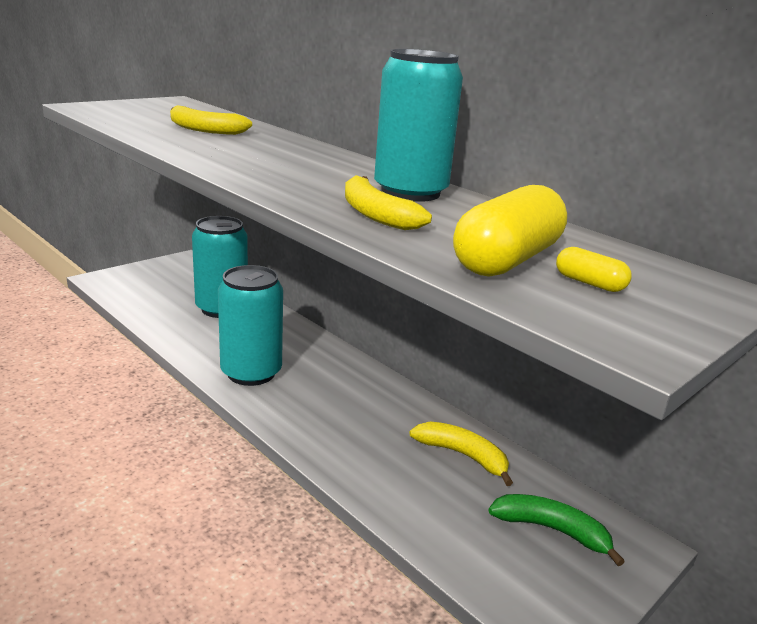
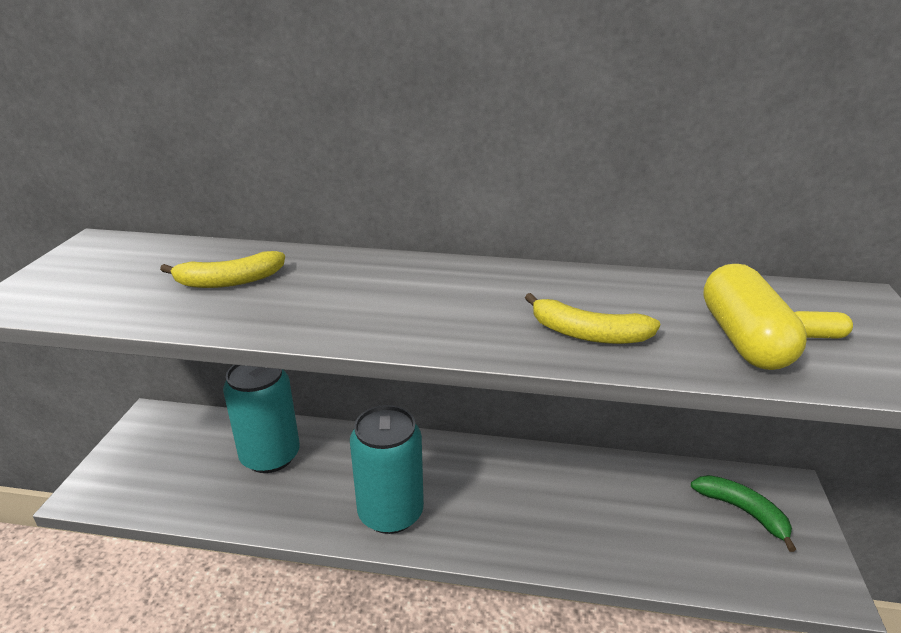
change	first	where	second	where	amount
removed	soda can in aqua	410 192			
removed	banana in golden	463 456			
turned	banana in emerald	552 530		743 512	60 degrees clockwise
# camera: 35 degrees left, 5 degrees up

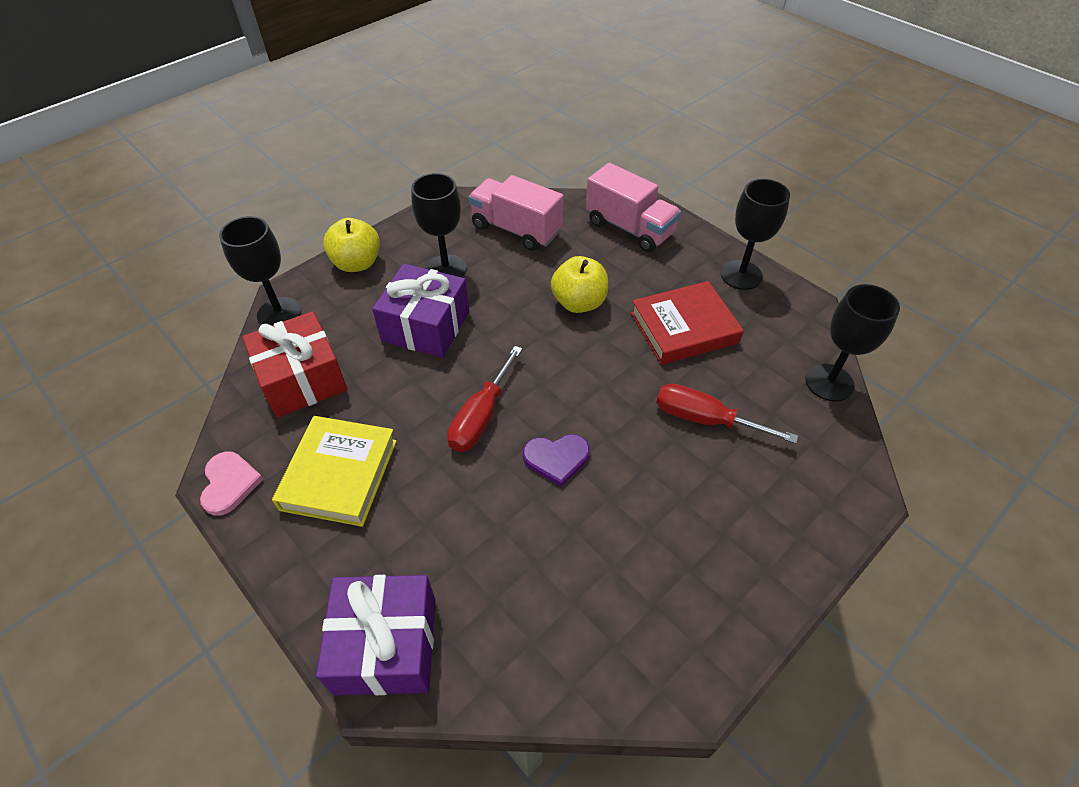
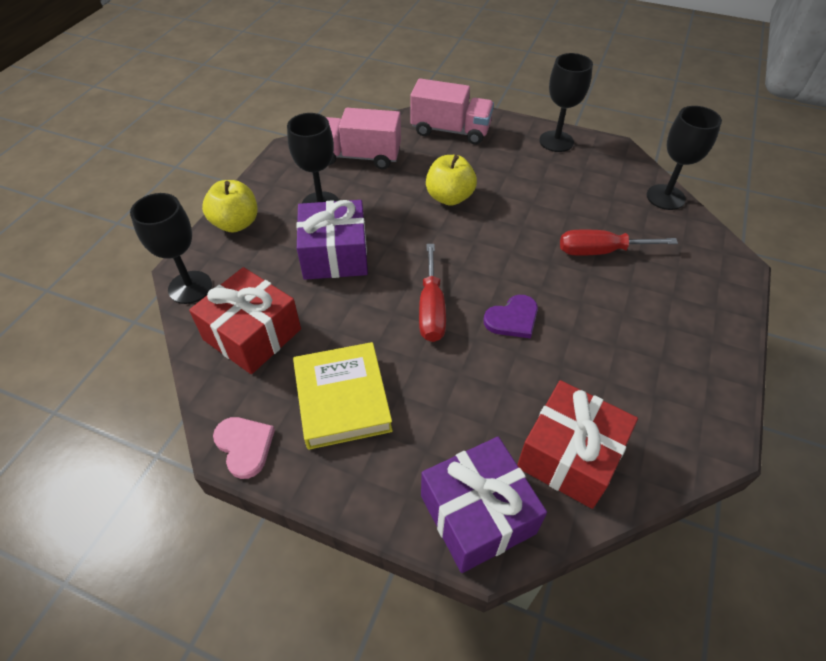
change	first	where	second	where	amount
removed	book in red	684 328			
added			gift in red	569 455	
# camera: 25 degrees left, 0 degrees up

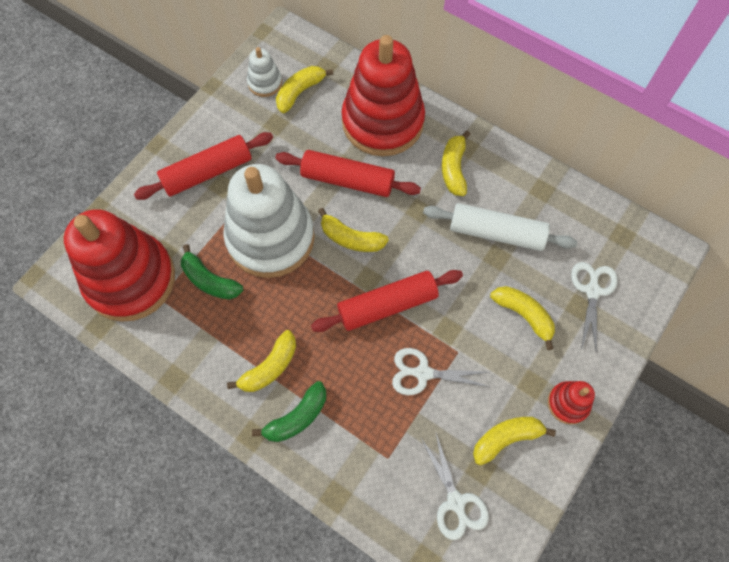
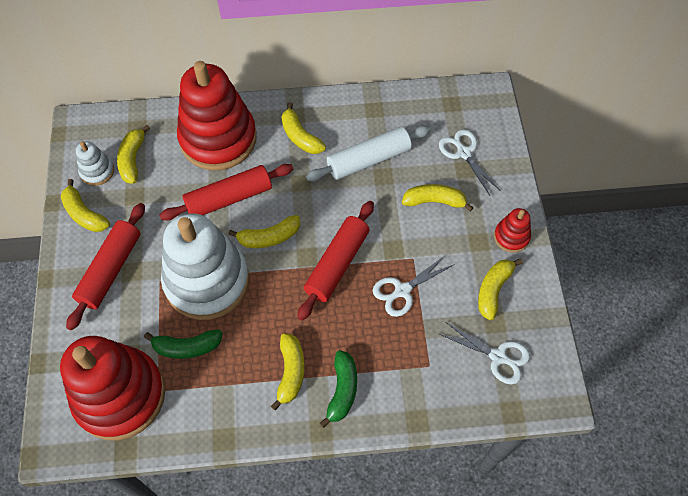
change	first	where	second	where	amount
added			banana in golden	84 214	
# camera: 40 degrees left, 5 degrees down

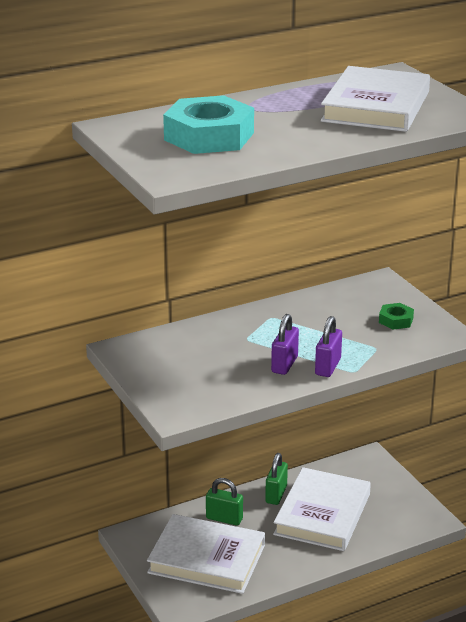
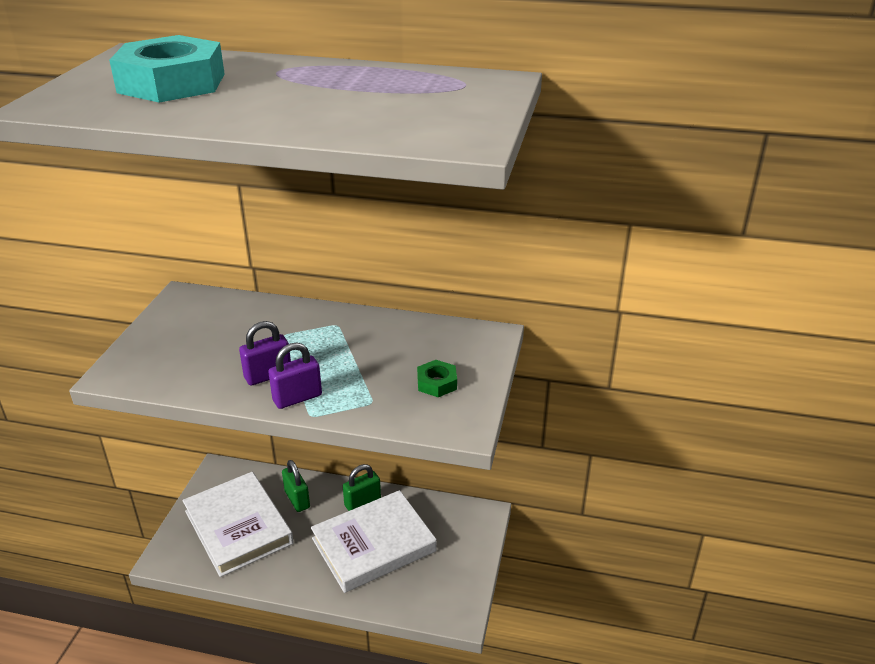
change	first	where	second	where	amount
removed	book in snow-white	376 106			
# camera: 40 degrees right, 5 degrees up

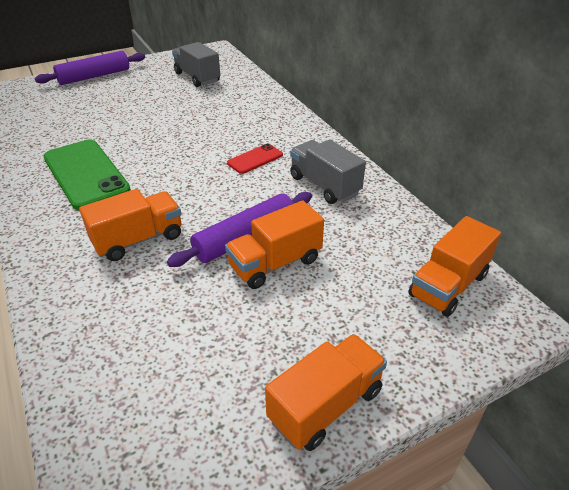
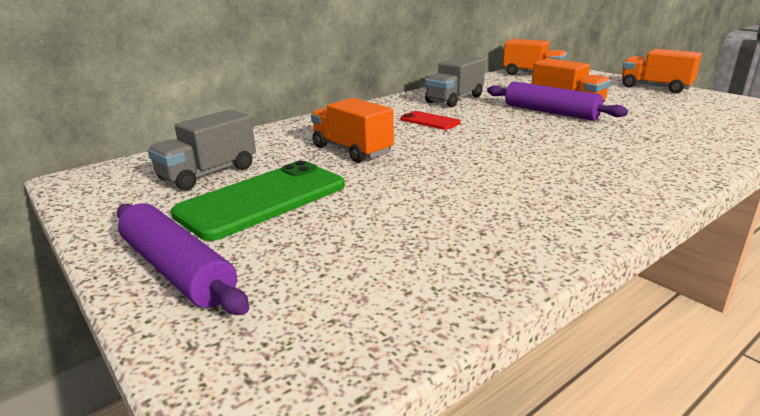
change	first	where	second	where	amount
moved	phone in emerald	86 174		262 199	
moved	truck in orange	138 239		352 150	
# camera: 100 degrees left, 15 degrees down

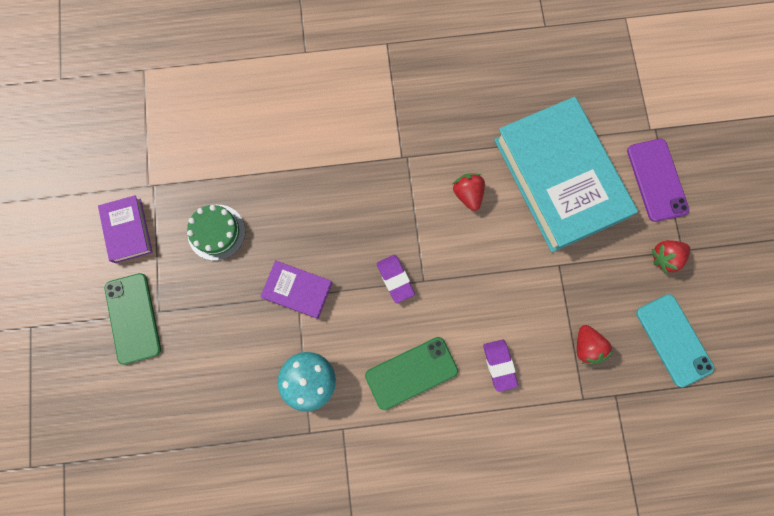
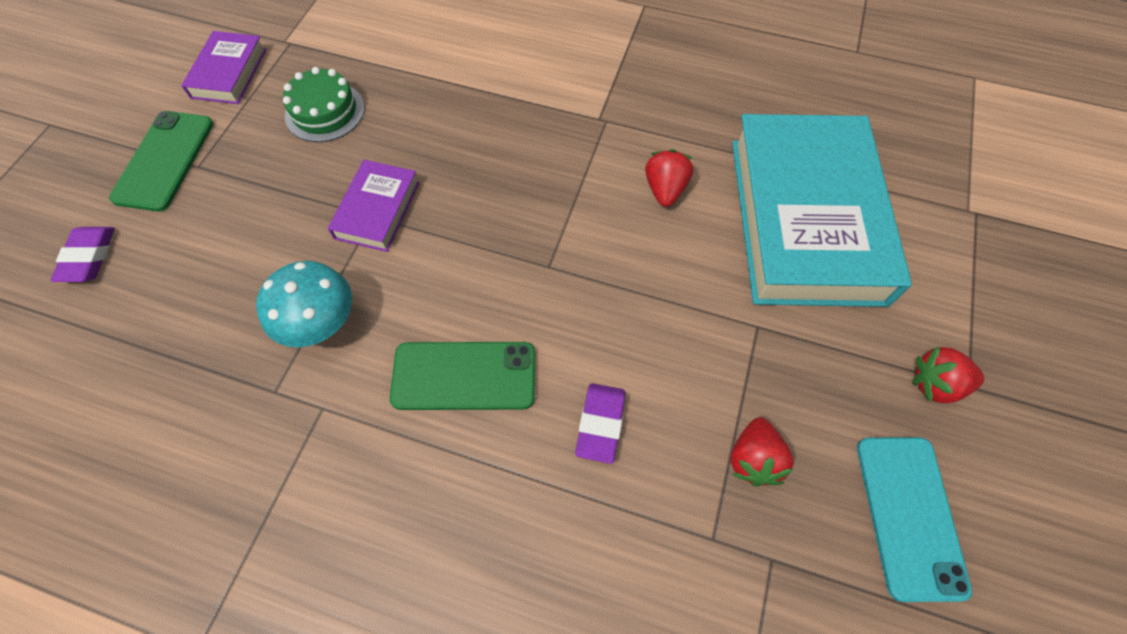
change	first	where	second	where	amount
removed	phone in violet	656 180			
moved	gum eraser in violet	395 279		88 257	
turned	book in violet	297 290		377 210	60 degrees clockwise
# camera: 25 degrees right, 15 degrees down

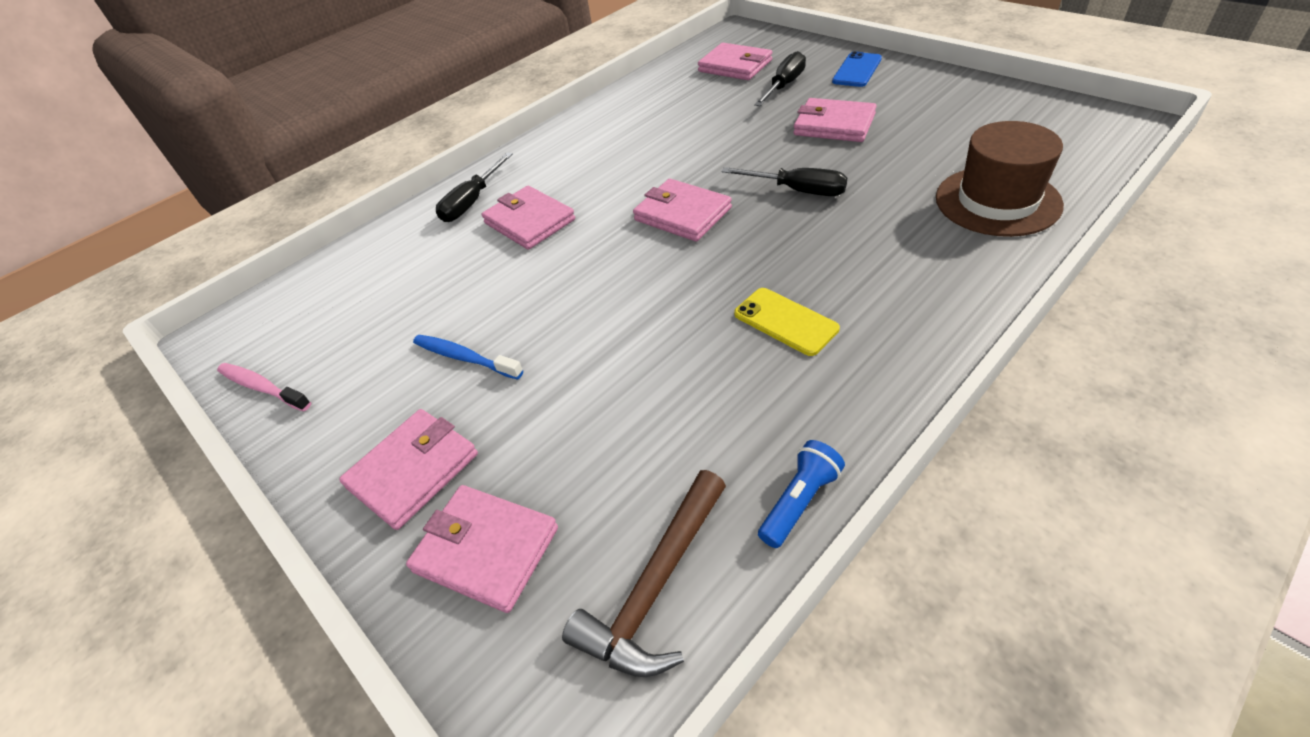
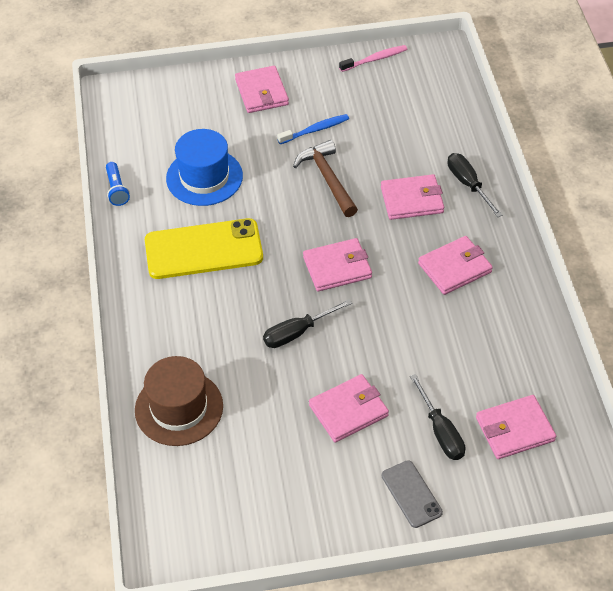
change	first	where	second	where	amount
added			tall hat in cobalt	204 177	
moved	billfold in rose-pink	486 549		454 268	
moved	hammer in russet	655 587		327 178	
recoloured	phone in cobalt	857 70	phone in grey	411 494	
resized	phone in golden	785 321		203 249	x1.89
# camera: 120 degrees right, 5 degrees up

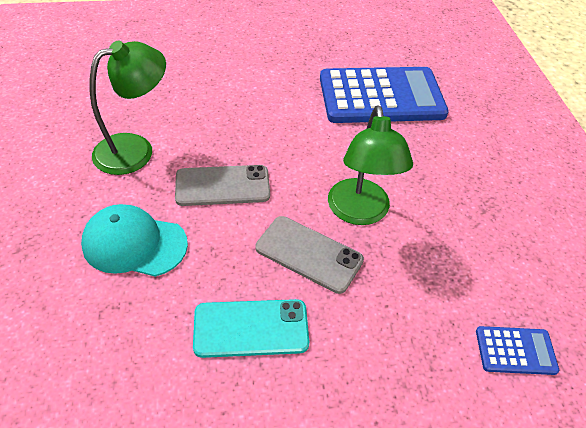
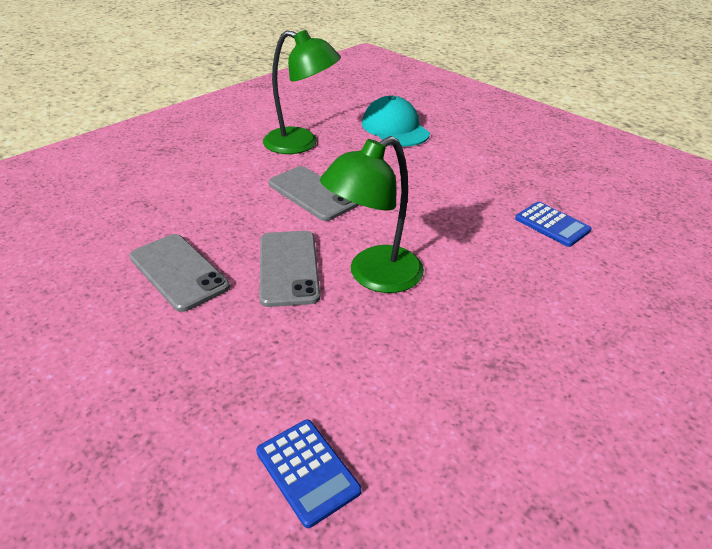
change	first	where	second	where	amount
moved	baseball cap in aqua	134 244		395 128	
recoloured	phone in aqua	251 328	phone in grey	178 272	
resized	pocket calculator in cobalt	381 96		552 225	x0.43
# camera: 55 degrees right, 10 degrees down

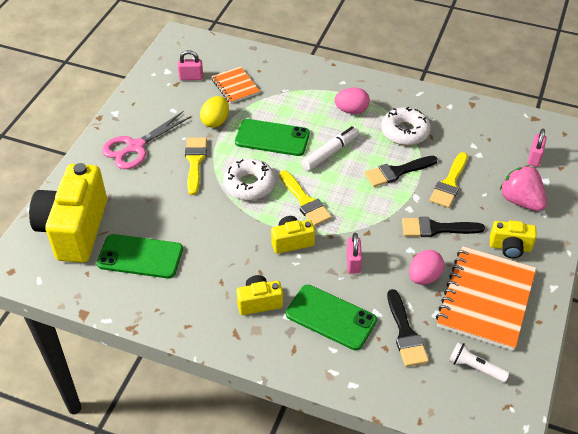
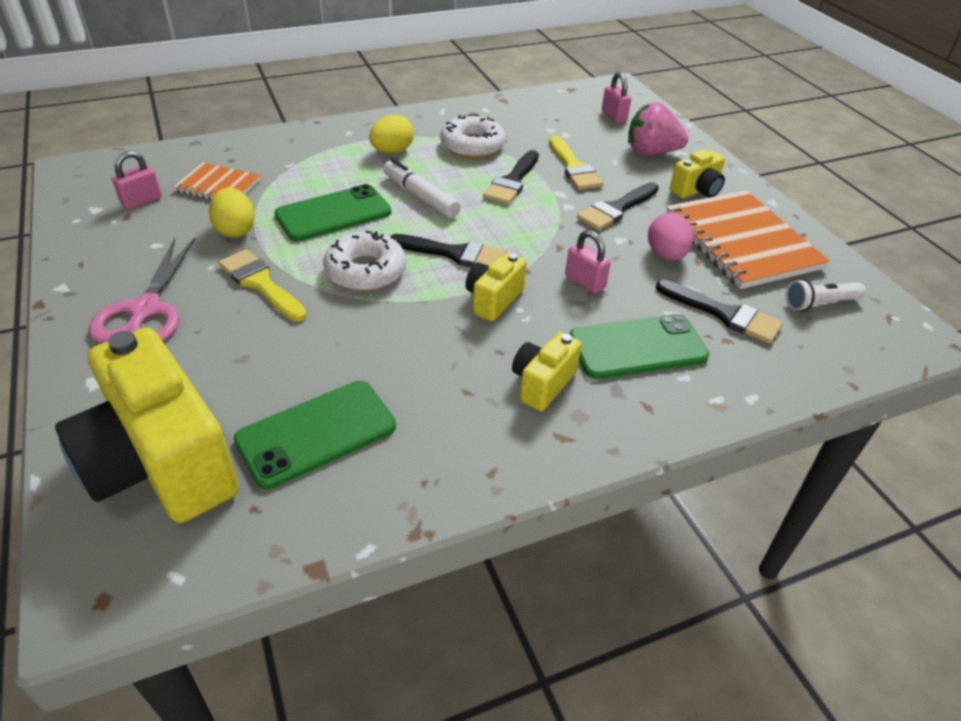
change	first	where	second	where	amount
recoloured	paint brush in golden	305 201	paint brush in jet-black	454 254	
recoloured	egg shape in rose-pink	351 110	egg shape in golden	392 151	
turned	marker in snow-white	330 152		420 197	45 degrees counterclockwise
# camera: 45 degrees left, 5 degrees down

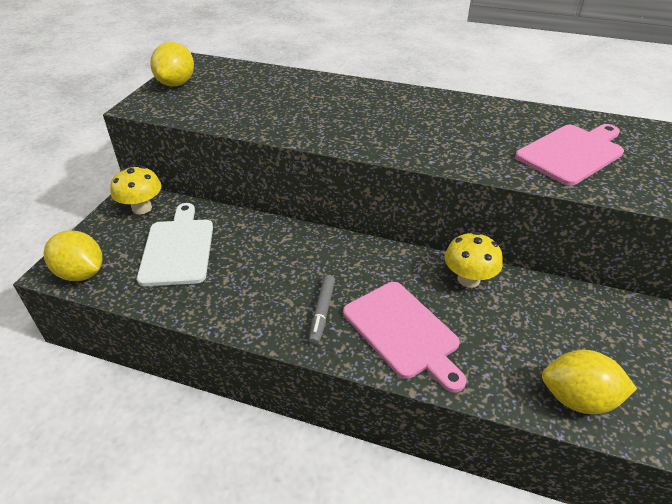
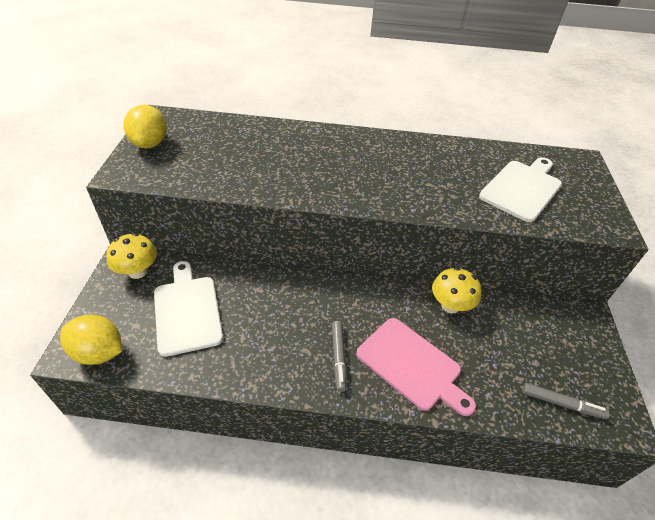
change	first	where	second	where	amount
replaced	citrus fruit in golden	578 399	marker in grey	561 403	
recoloured	cutting board in rose-pink	572 153	cutting board in snow-white	522 188	
# camera: 15 degrees left, 5 degrees up

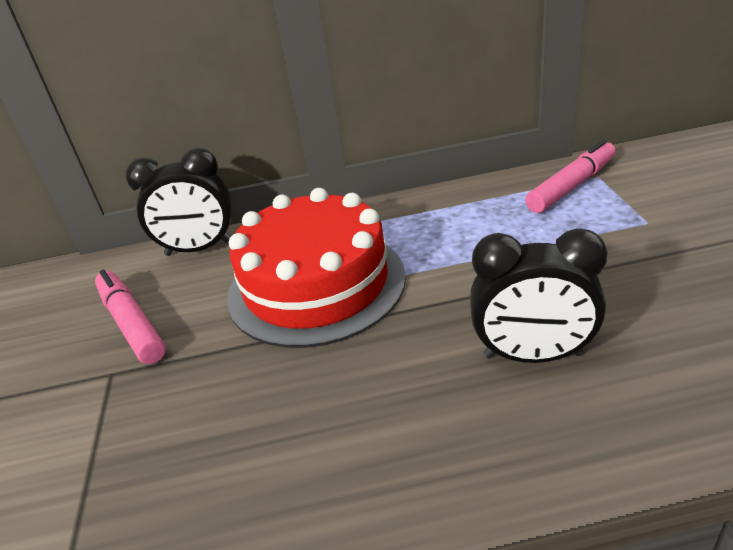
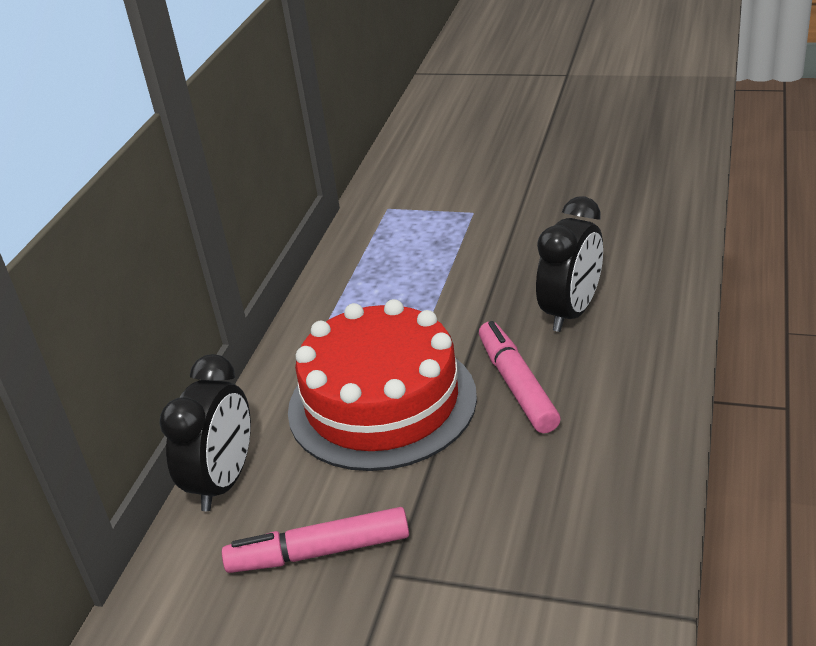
change	first	where	second	where	amount
moved	marker in rose-pink	571 186		517 385	
# camera: 65 degrees left, 0 degrees up

